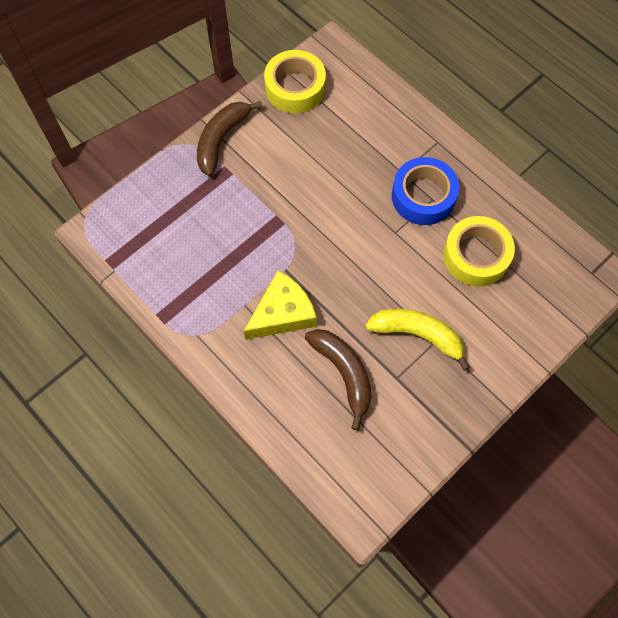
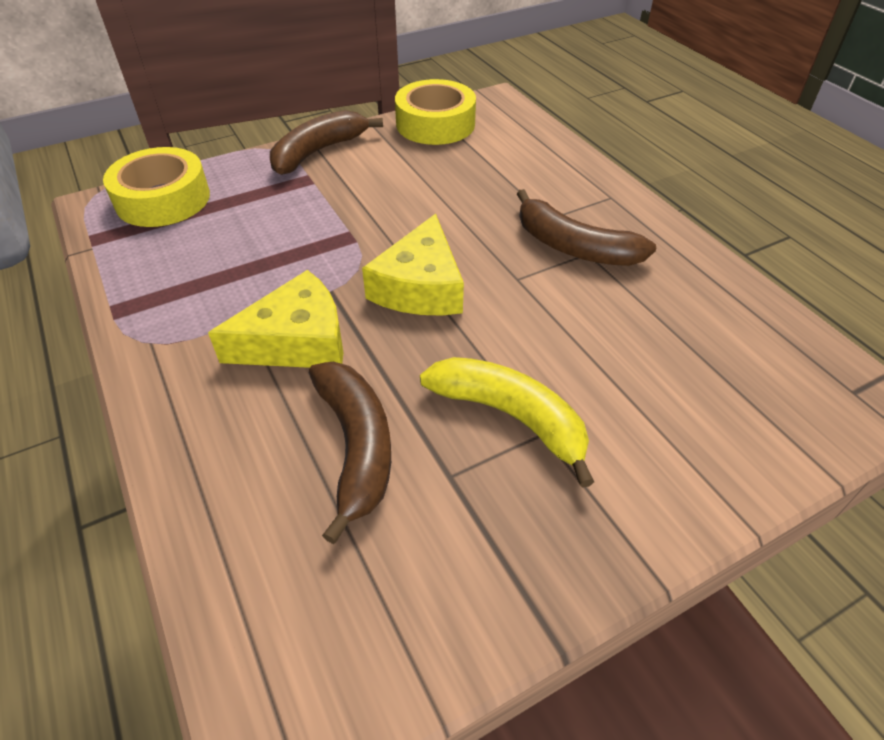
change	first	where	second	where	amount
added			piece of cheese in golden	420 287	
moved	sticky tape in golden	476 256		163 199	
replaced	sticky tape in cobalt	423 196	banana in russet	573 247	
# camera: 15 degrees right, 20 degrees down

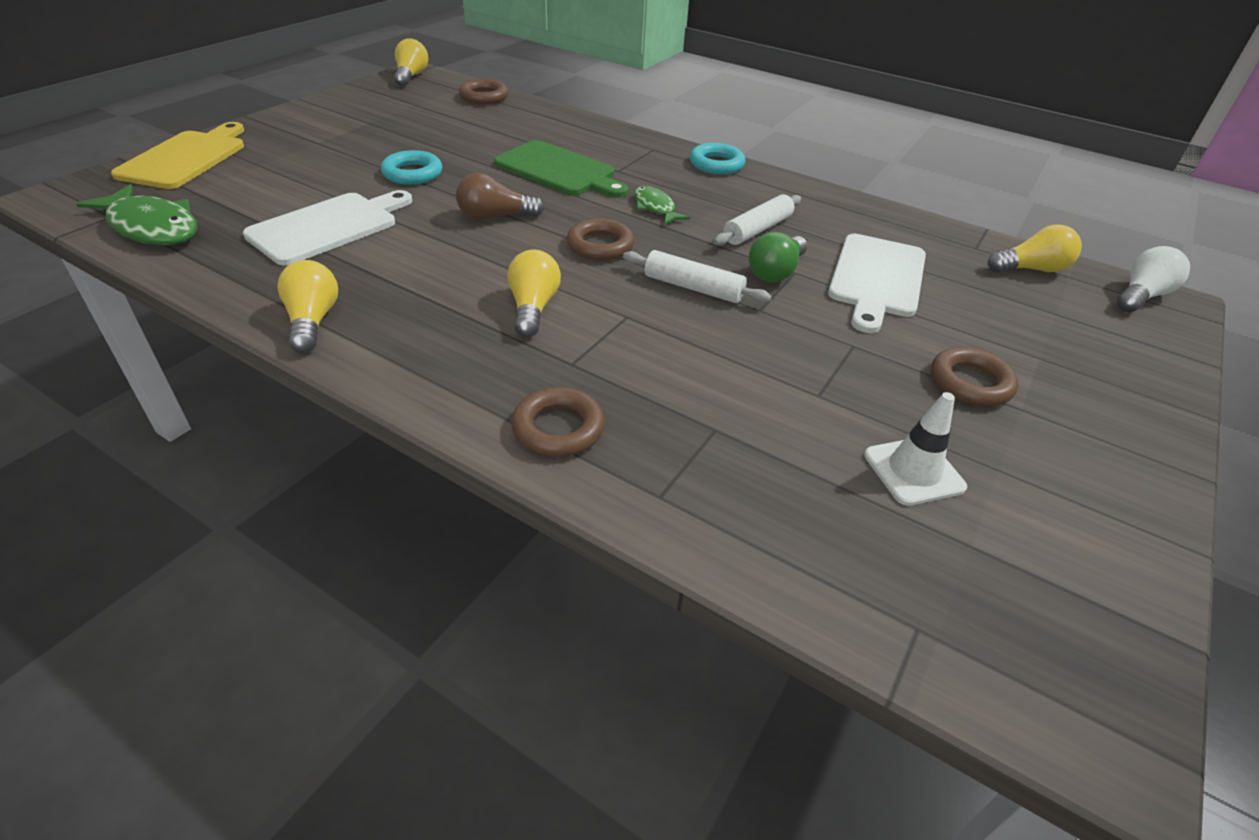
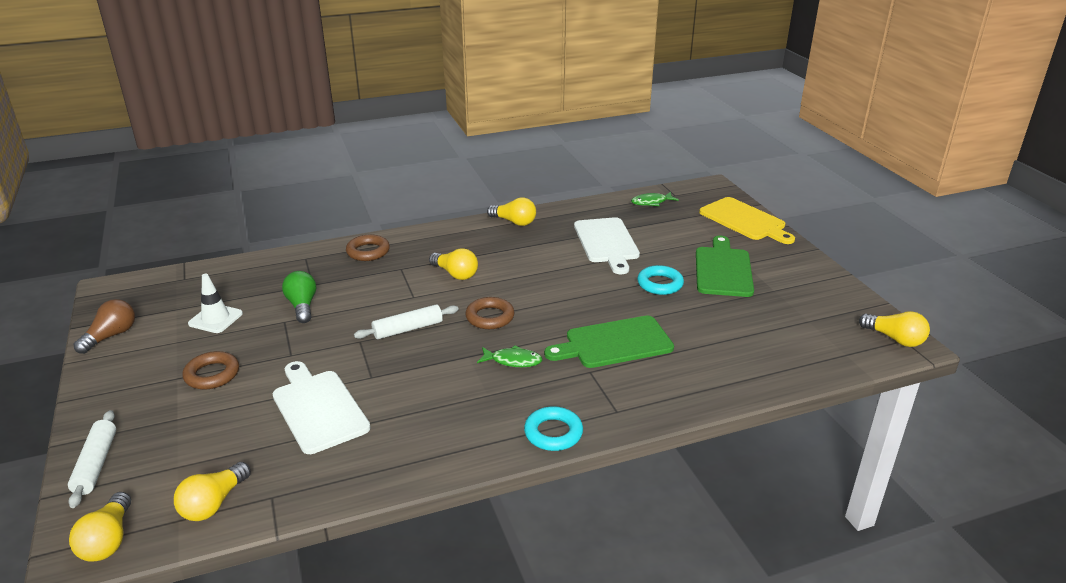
change	first	where	second	where	amount
removed	ring in russet	484 97			
added			cutting board in emerald	723 270	
moved	lightbulb in russet	495 217		111 336	
moved	rolling pin in snow-white	757 229		96 464	
moved	lightbulb in emerald	776 272		302 306	
recoloured	lightbulb in snow-white	1141 296	lightbulb in golden	108 540	
resized	fish in emerald	152 227		651 202	x0.57
# camera: 130 degrees right, 10 degrees down

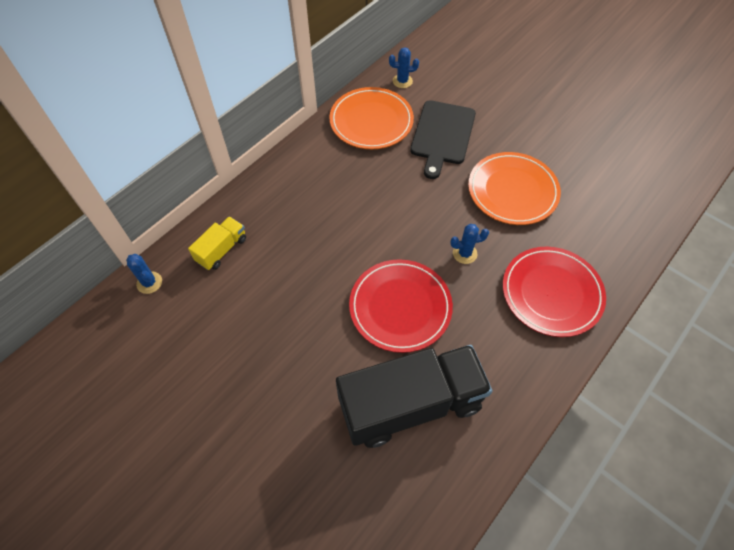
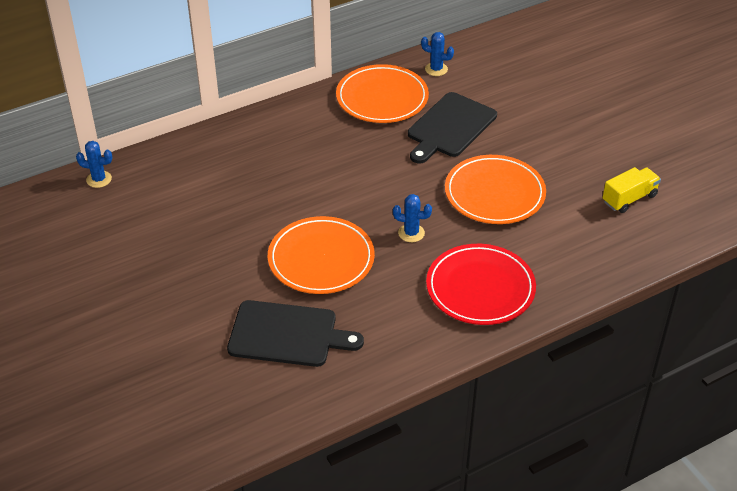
change	first	where	second	where	amount
moved	truck in golden	222 250		629 199	
replaced	truck in jet-black	410 404	cutting board in jet-black	287 335	
recoloured	dinner plate in red	400 307	dinner plate in orange	321 259	
turned	prickly plant in cobalt	149 282		99 179	60 degrees counterclockwise
# camera: 20 degrees right, 15 degrees down

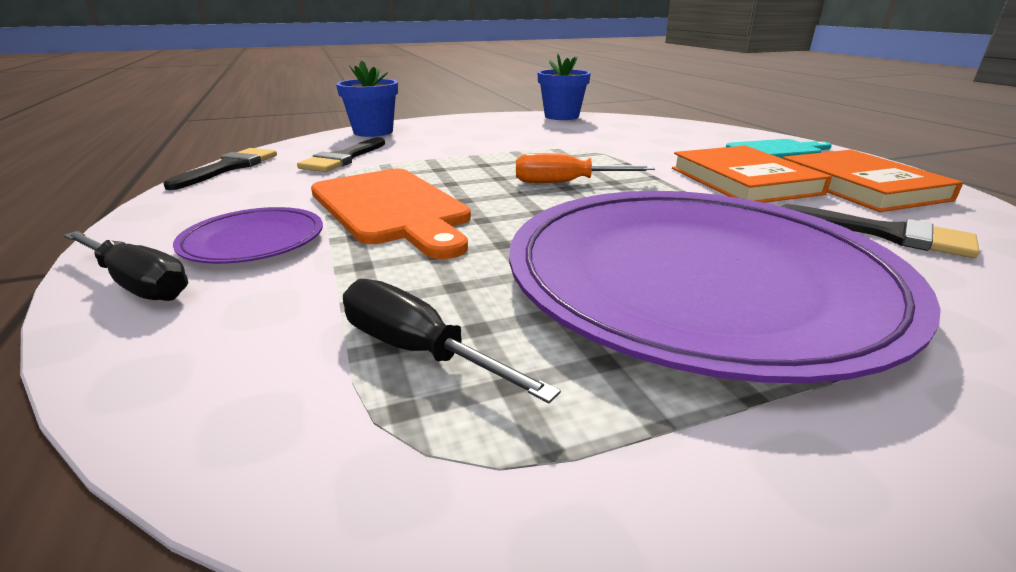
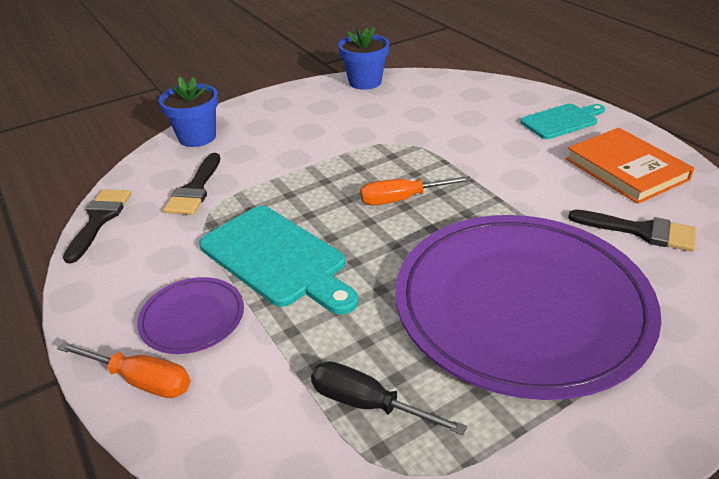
change	first	where	second	where	amount
removed	book in orange	743 181			
recoloured	hand screwdriver in jet-black	137 283	hand screwdriver in orange	140 380	
recoloured	cutting board in orange	391 208	cutting board in aqua	276 258	
# camera: 10 degrees left, 10 degrees up

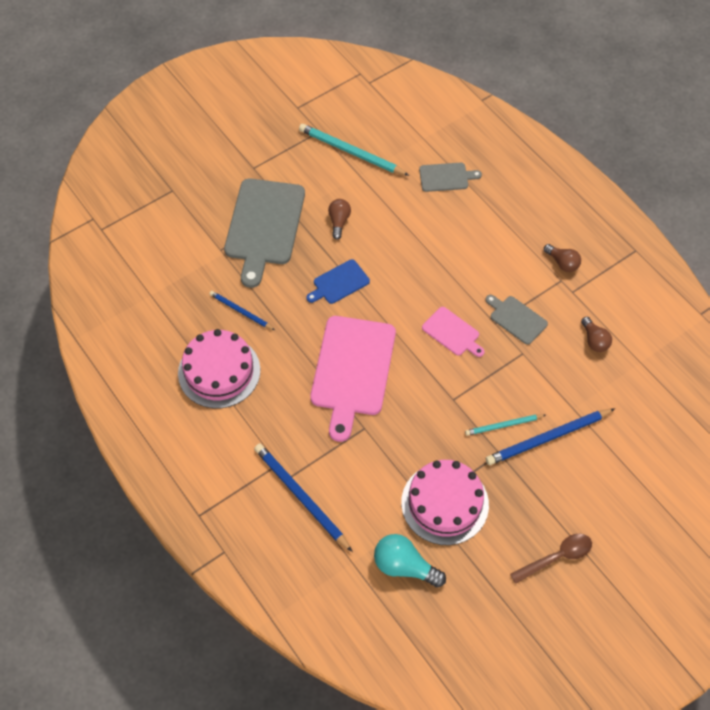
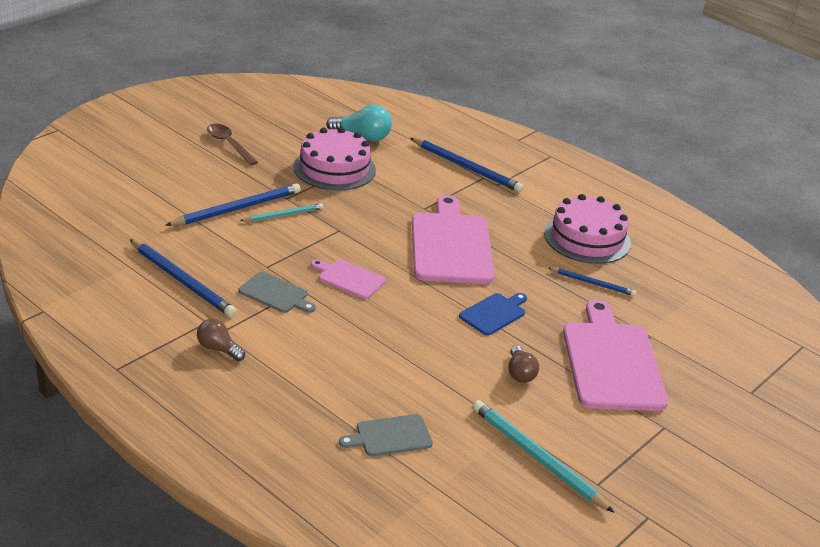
change	first	where	second	where	amount
replaced	lightbulb in russet	594 340	pencil in cobalt	182 280	
recoloured	cutting board in grey	264 226	cutting board in rose-pink	612 362	
turned	pencil in aqua	351 152		537 458	150 degrees counterclockwise
turned	spoon in russet	556 557		229 144	90 degrees clockwise
# camera: 165 degrees right, 25 degrees down

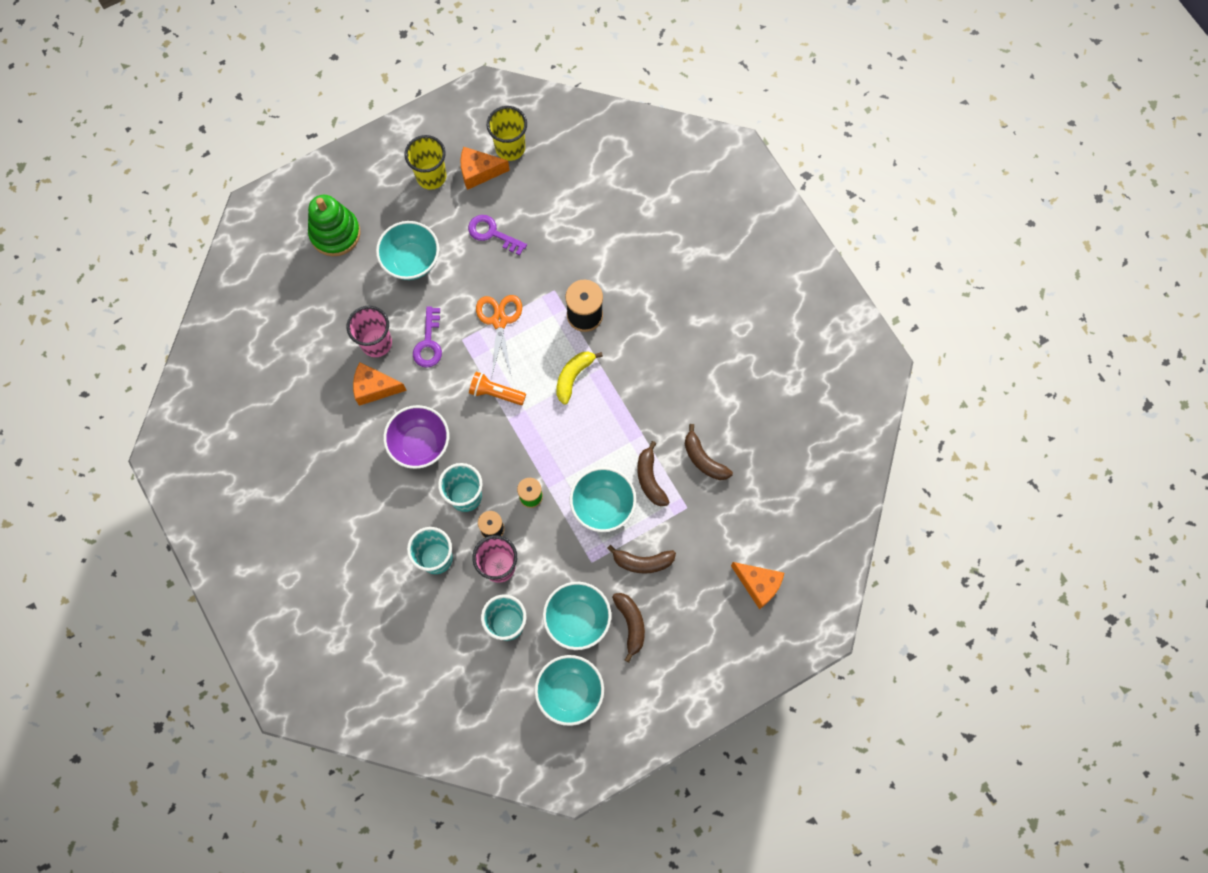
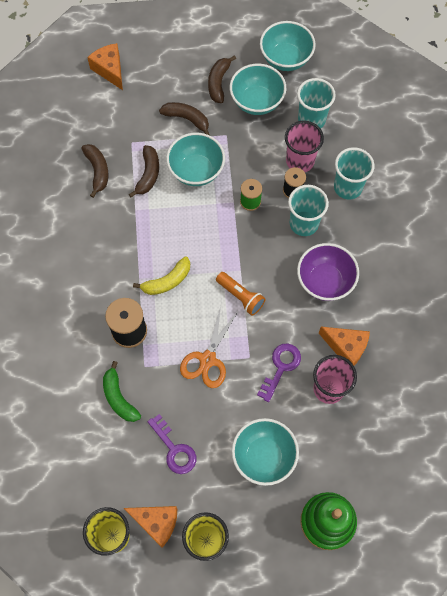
change	first	where	second	where	amount
added			banana in emerald	119 398	
# camera: 155 degrees left, 5 degrees down

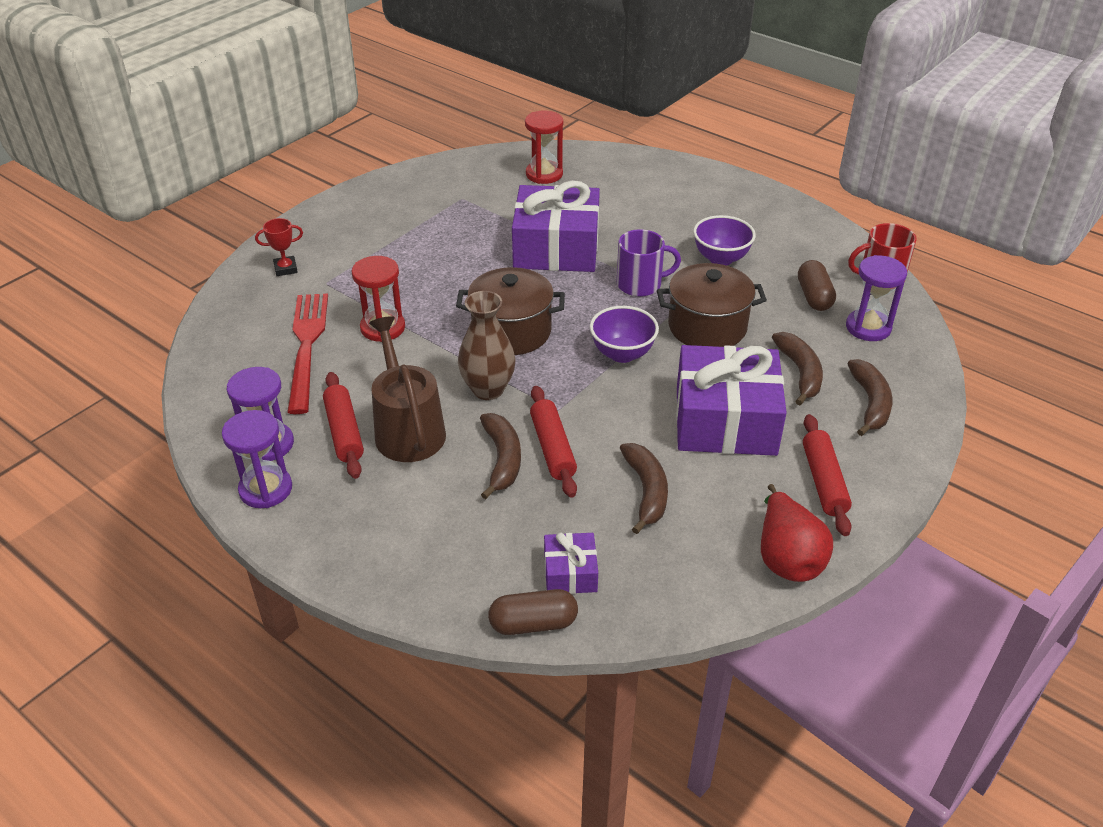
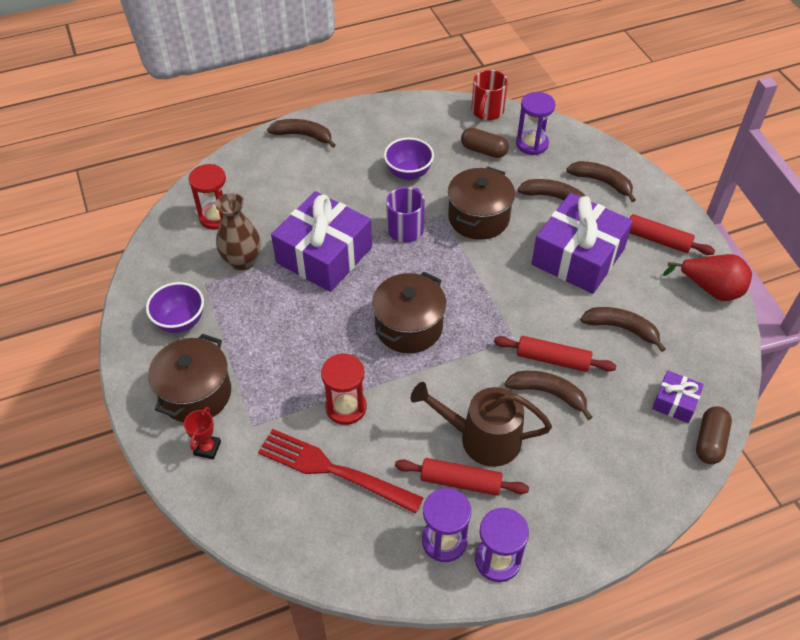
change	first	where	second	where	amount
added			cooking pot in russet	196 394	
added			banana in russet	303 135	
moved	flower vase in russet	488 389		242 261	
moved	deep dish in violet	622 354		180 321	
# camera: 60 degrees left, 10 degrees up

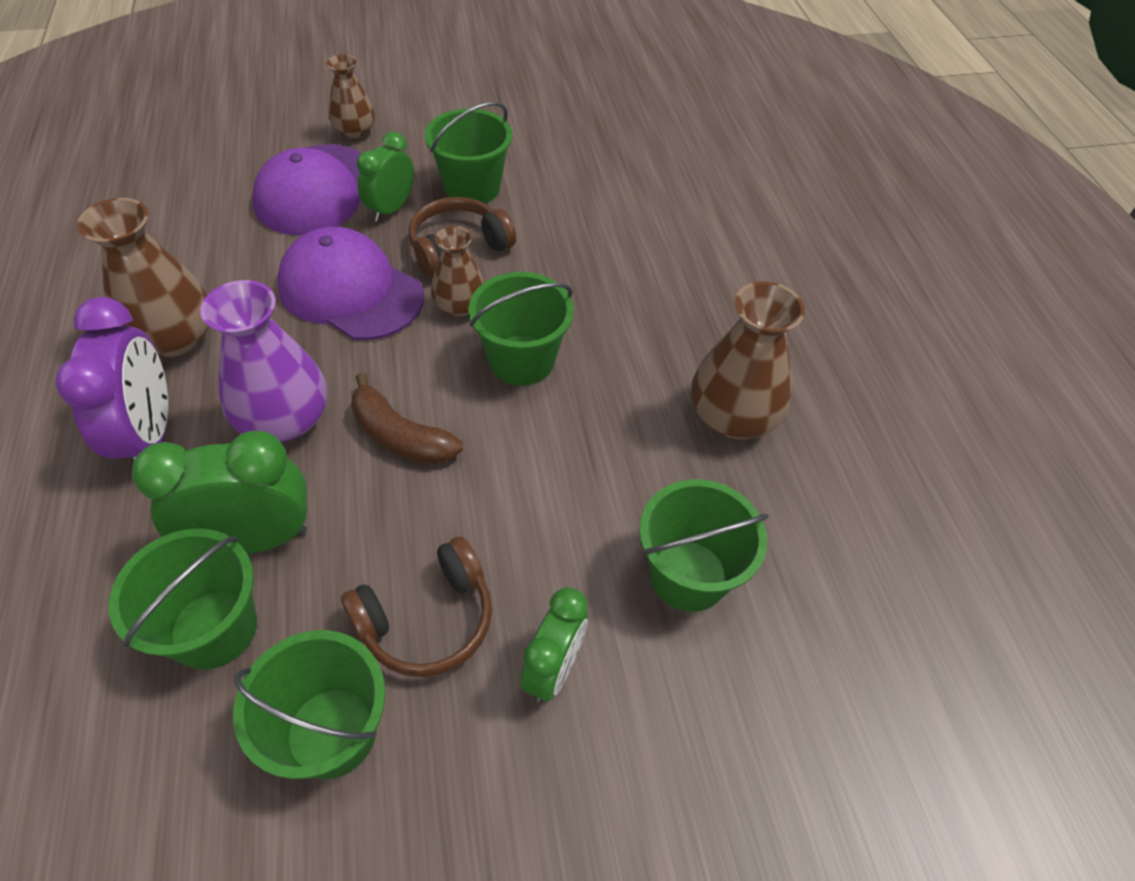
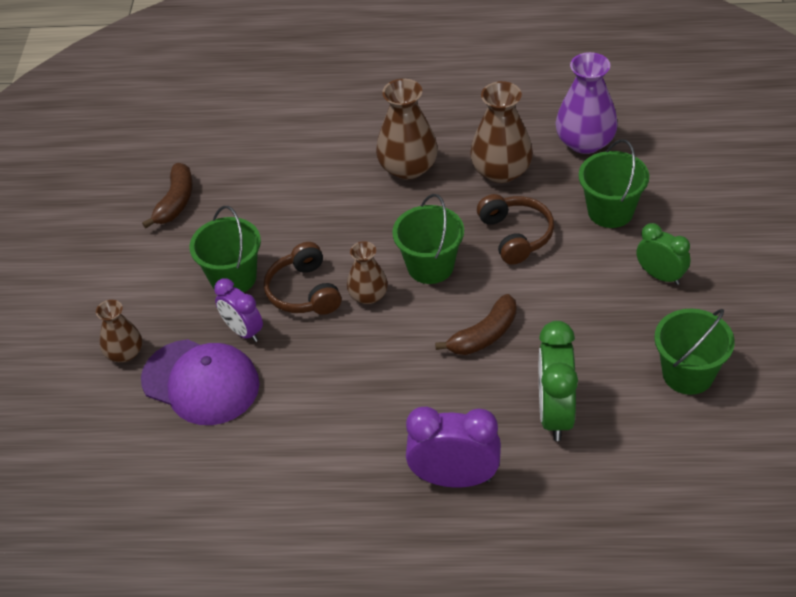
change	first	where	second	where	amount
removed	pail in emerald	214 629			
removed	baseball cap in violet	350 291			
added			banana in russet	175 202	
moved	flower vase in russet	175 338		408 167	
moved	flower vase in violet	284 419		585 142	
moved	headset in russet	427 619		516 235	
recoloured	alarm clock in emerald	391 209	alarm clock in violet	243 331	
# camera: 70 degrees left, 5 degrees down

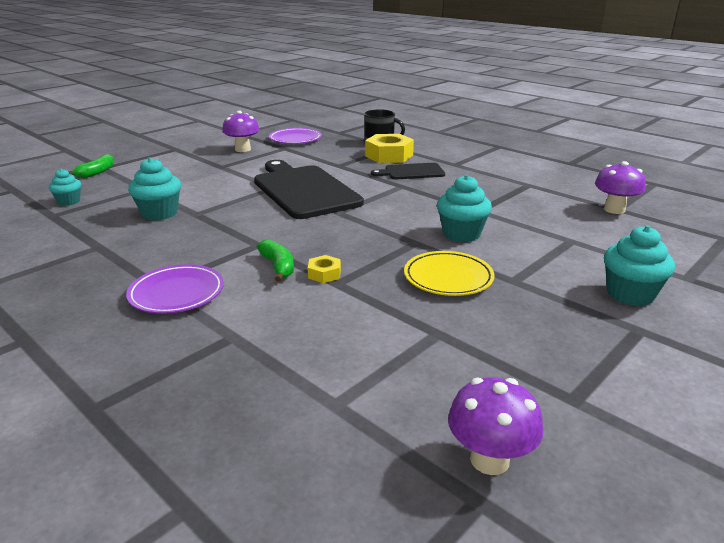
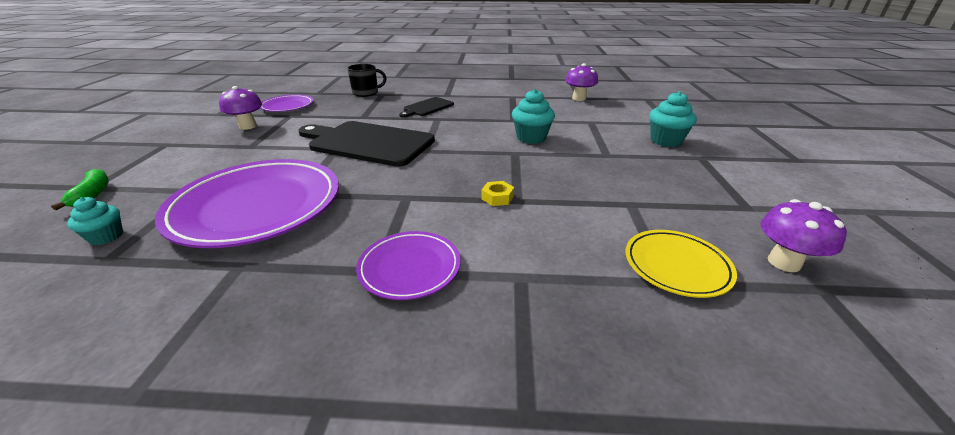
change	first	where	second	where	amount
removed	banana in emerald	278 267			
removed	nut in golden	389 155			
moved	dinner plate in golden	448 278		676 266	
replaced	fairy cake in aqua	159 213	dinner plate in violet	257 207	
# camera: 40 degrees left, 5 degrees up

